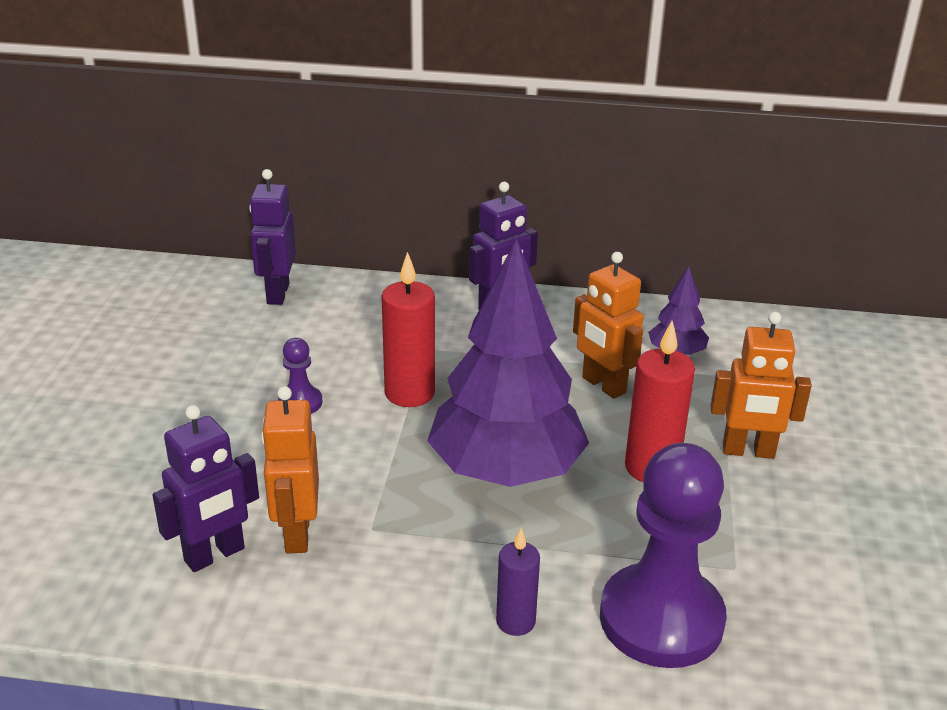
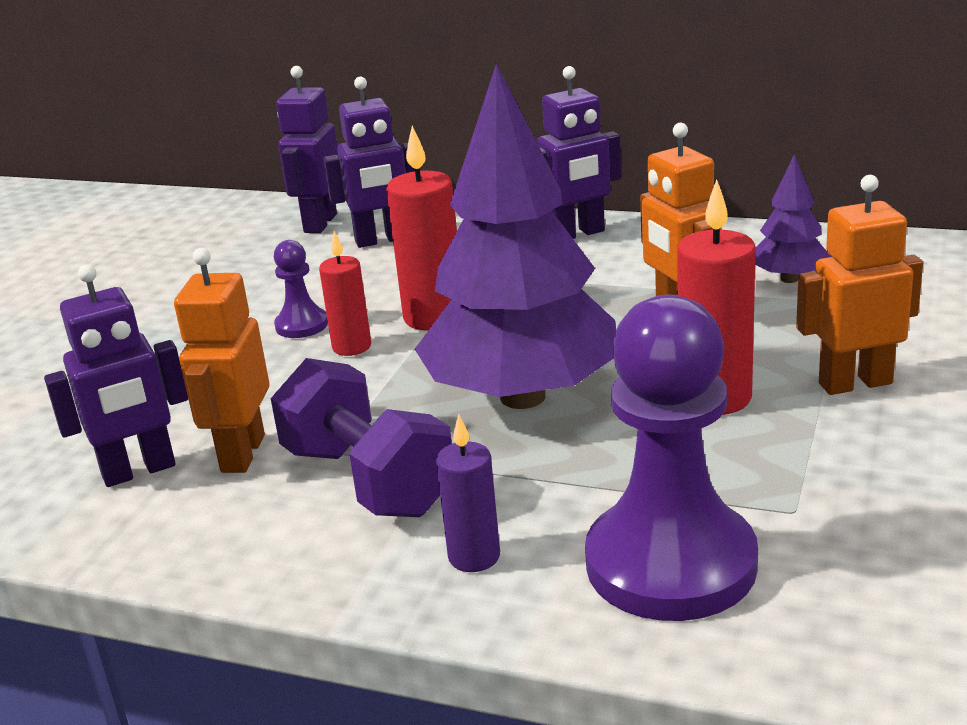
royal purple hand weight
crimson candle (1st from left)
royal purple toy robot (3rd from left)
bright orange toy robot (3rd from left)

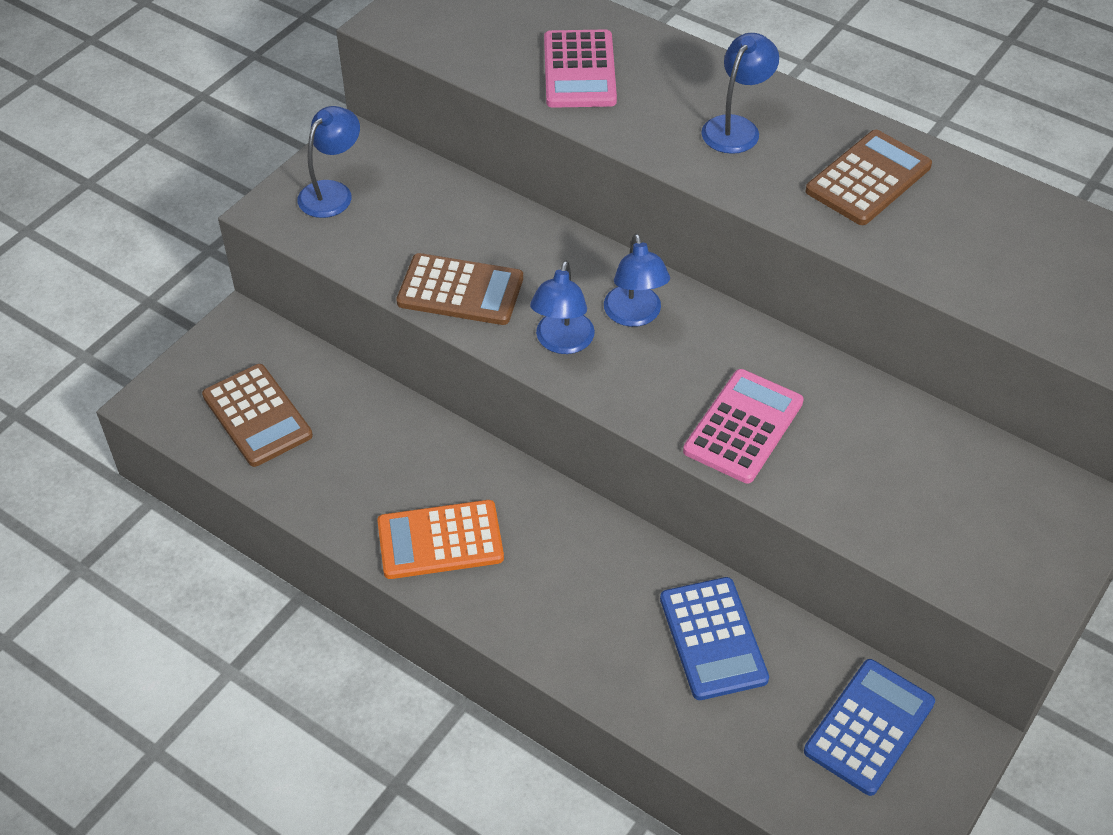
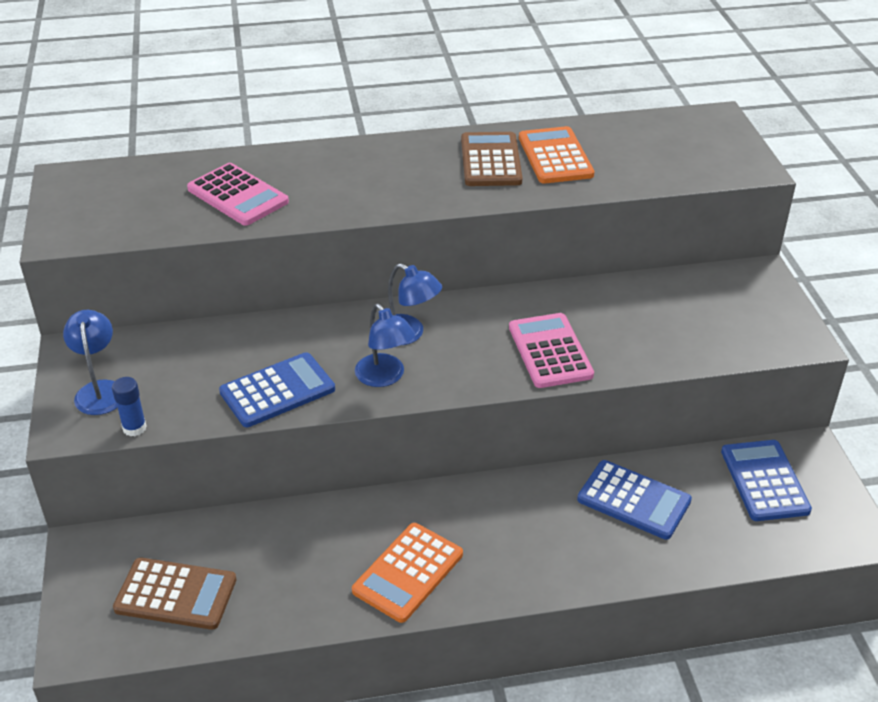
royal blue glue stick
royal blue adding machine (1st from left)
bright orange adding machine (2nd from left)
royal blue desk lamp (4th from left in the first image)

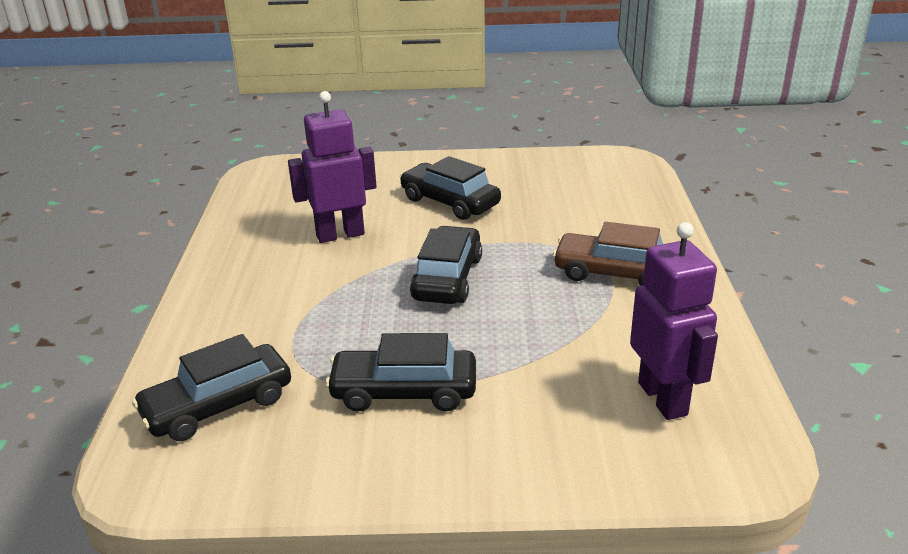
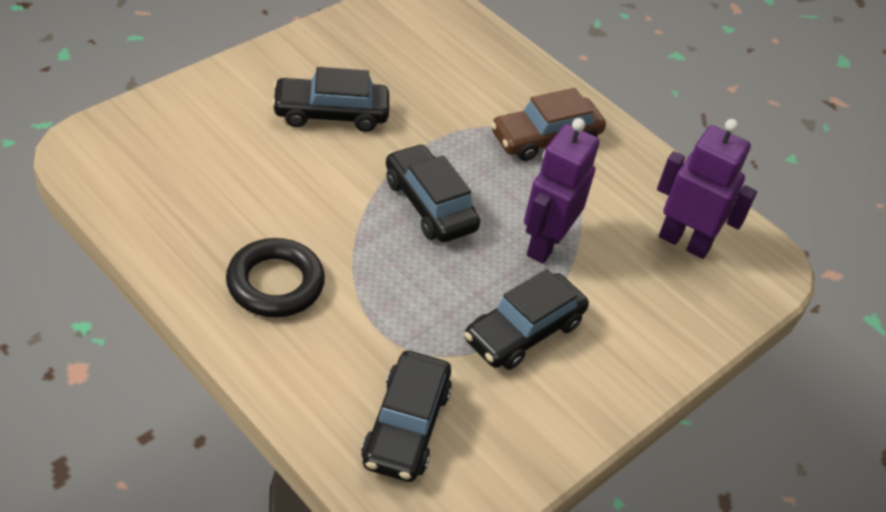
jet-black torus
royal purple toy robot (1st from left)

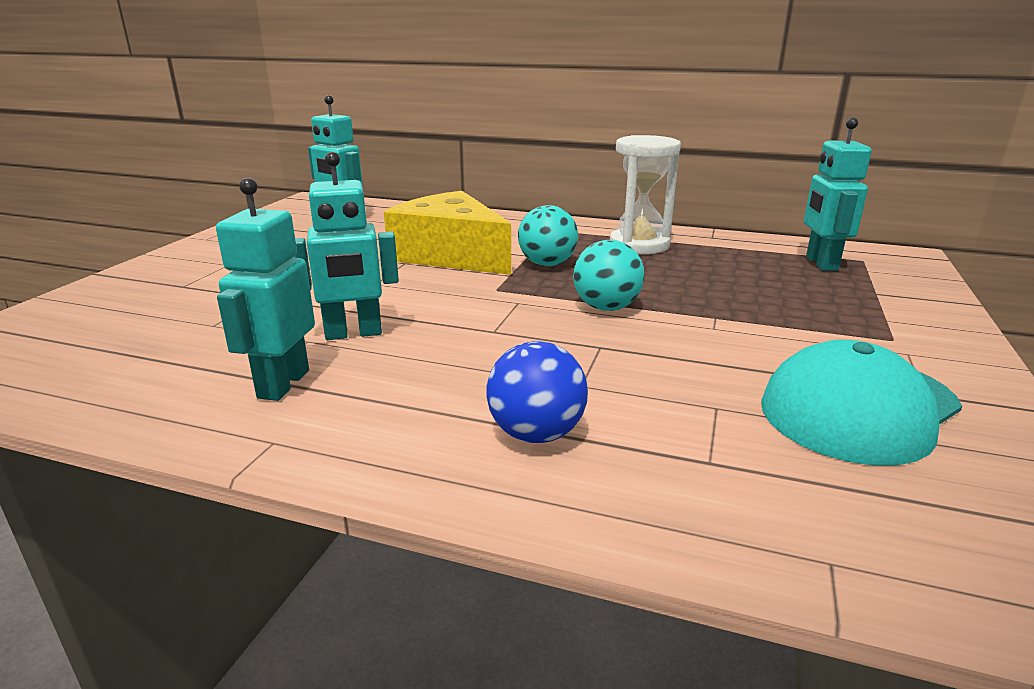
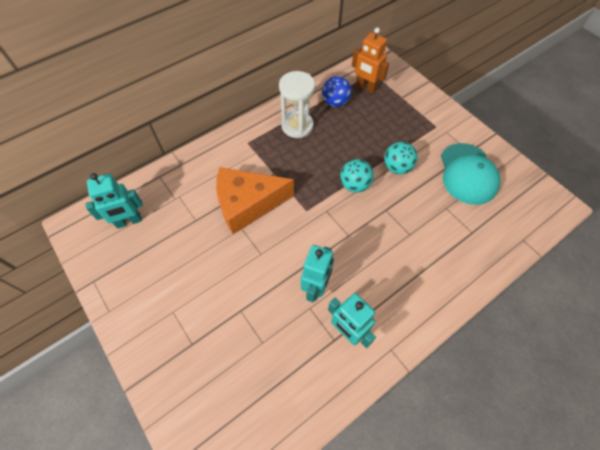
bright orange piece of cheese
royal blue play ball
bright orange toy robot
aqua play ball (2nd from left)

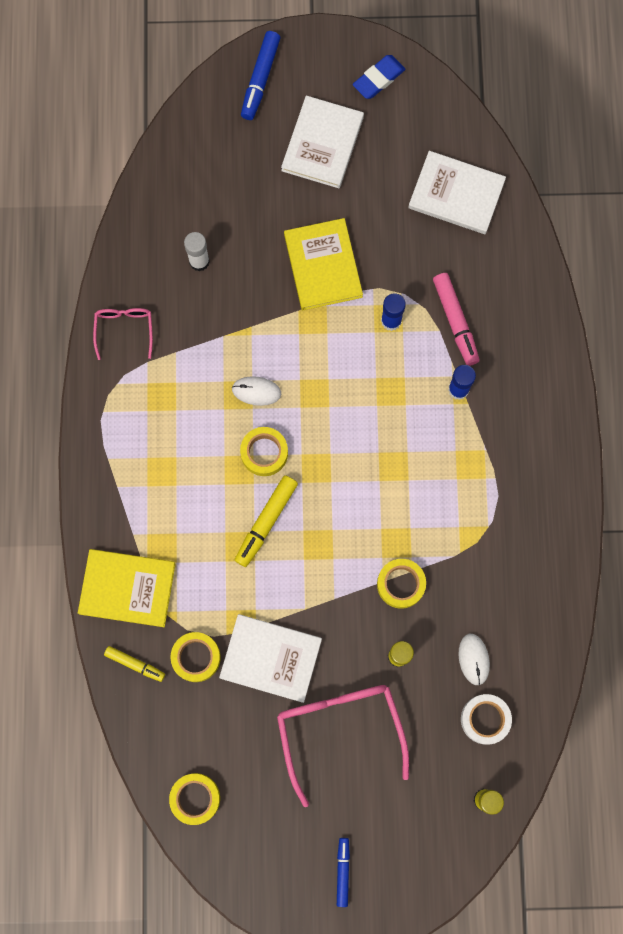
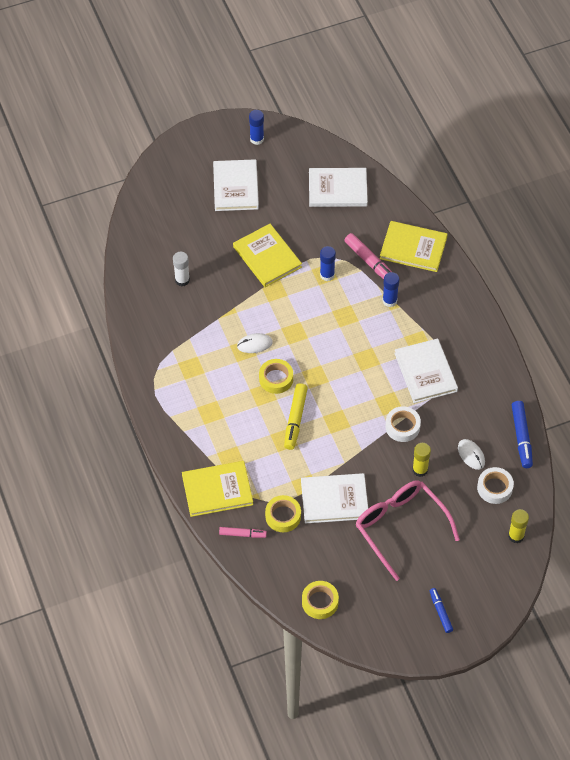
rosy marker pen (1st from left)
royal blue glue stick (1st from left)
yellow book (3rd from left)
white roll of tape (1st from left)
white book (4th from left)
royal blue marker pen (2nd from left)
rosy glasses (1st from left in the first image)

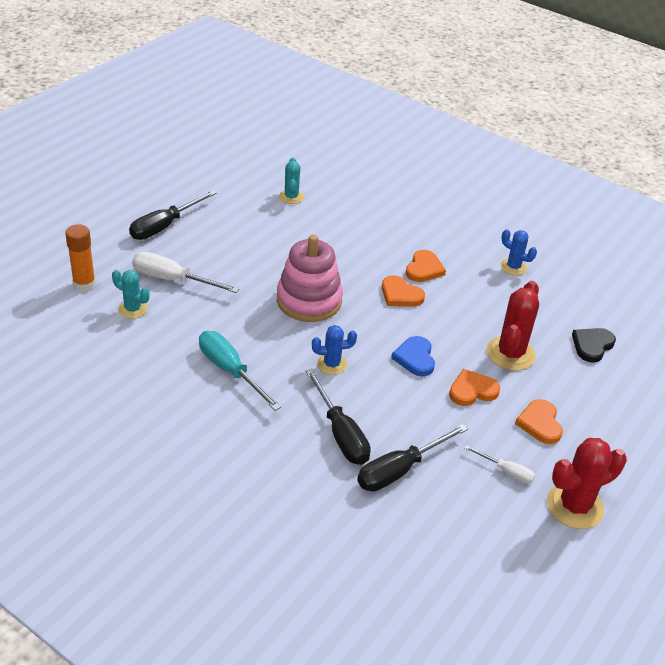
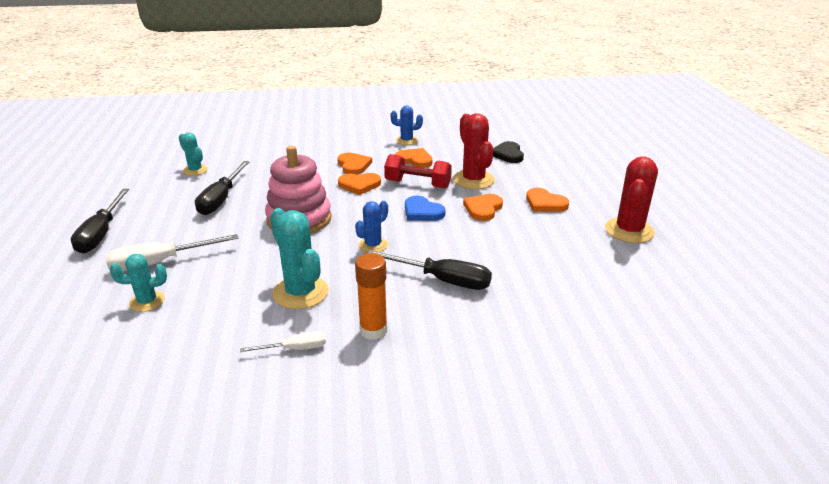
jet-black flat screwdriver (2nd from left)
white flat screwdriver (2nd from left)
aqua prickly plant (3rd from left)
bright orange glue stick
crimson hand weight
bright orange heart (3rd from left)

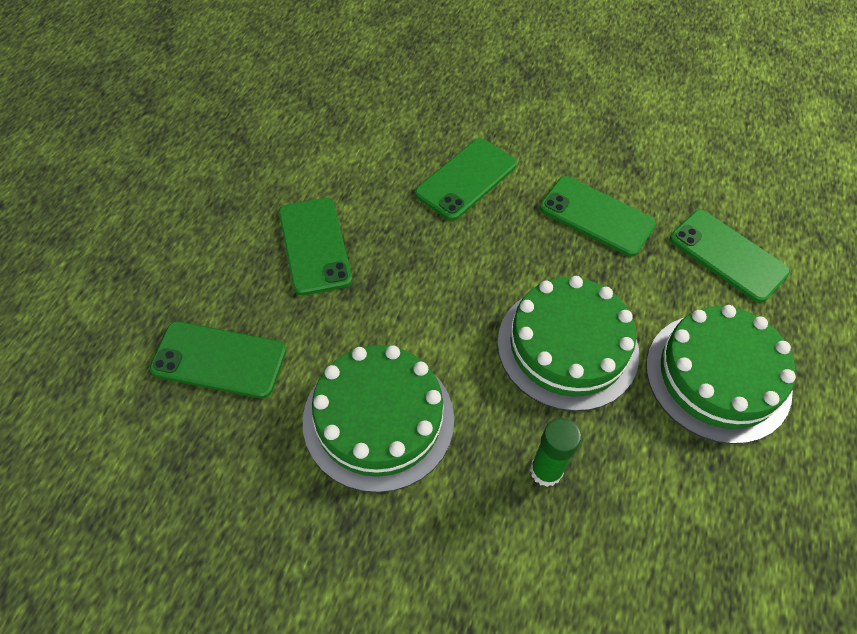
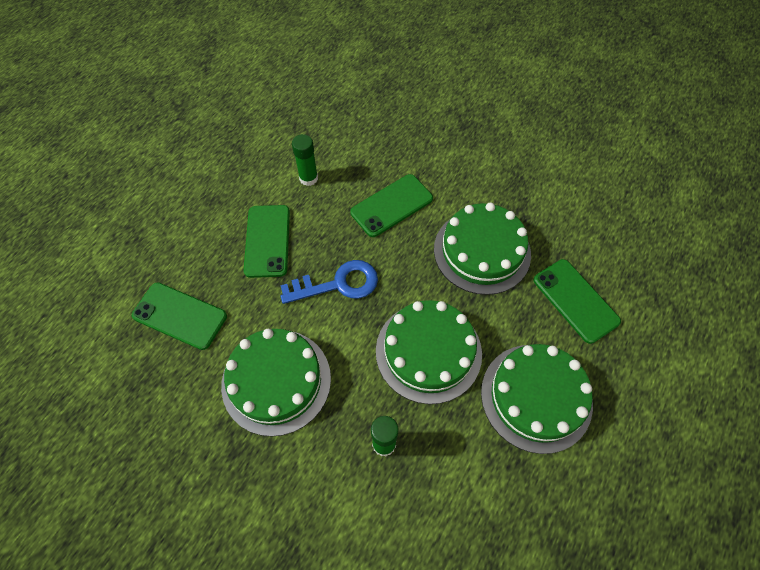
royal blue door key
leaf-green glue stick (1st from left)
leaf-green gateau (3rd from left)

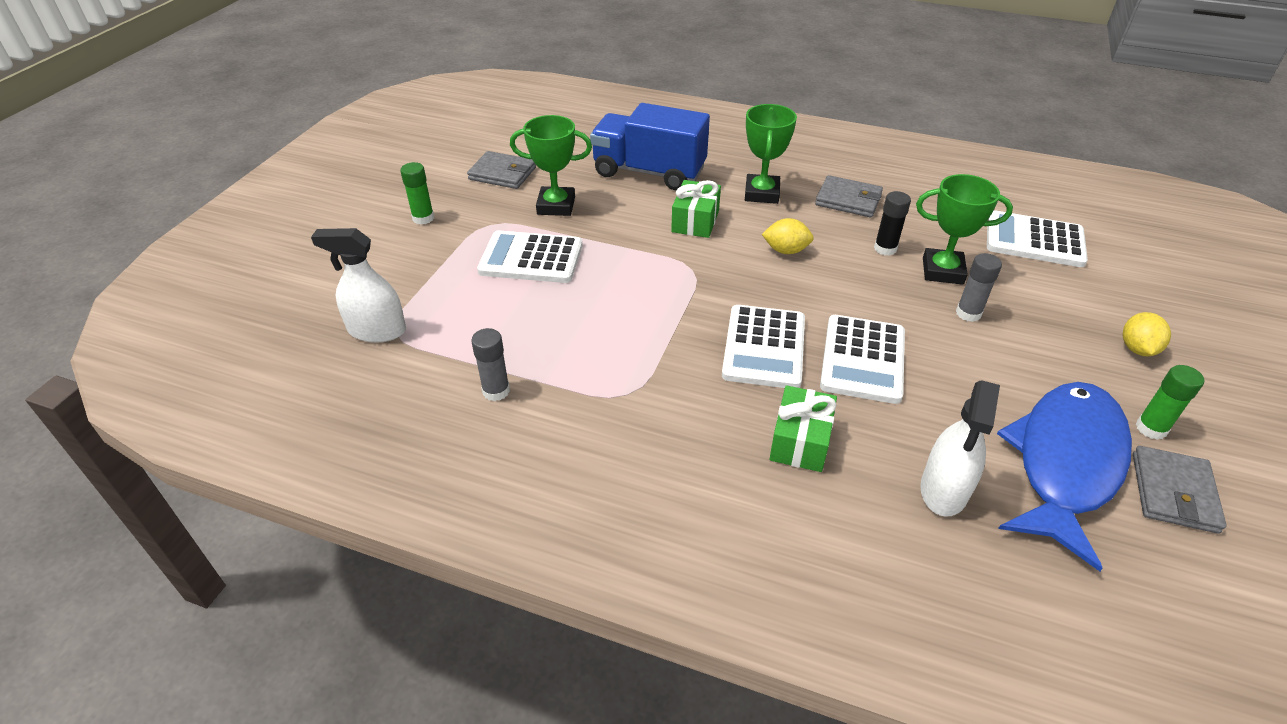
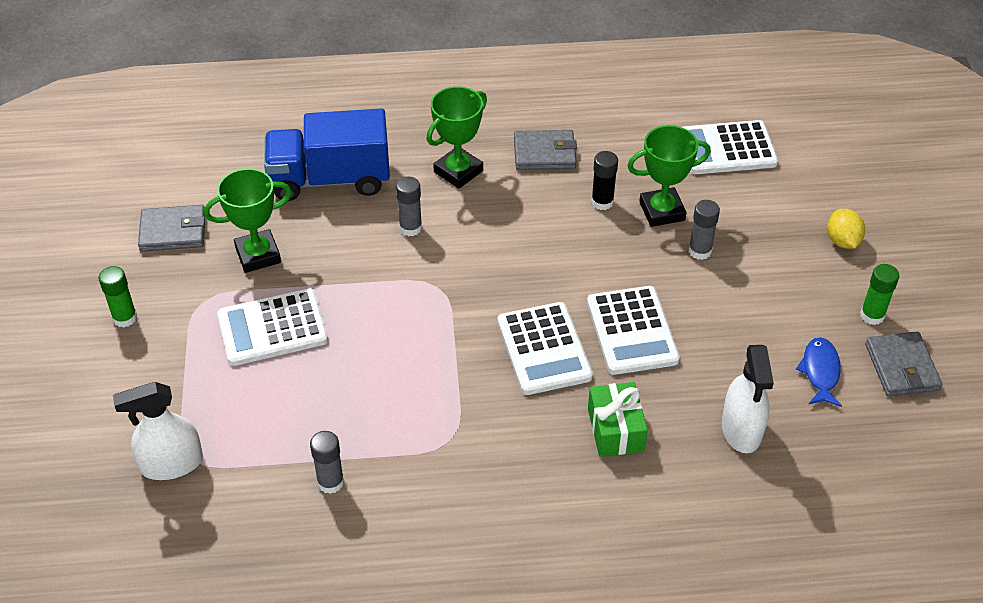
ash-grey glue stick (2nd from left)
leaf-green trophy (2nd from left)
royal blue fish
yellow lemon (1st from left in the first image)

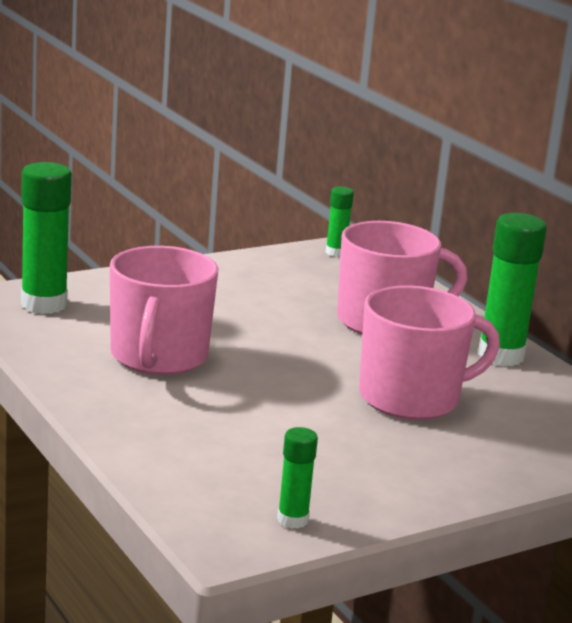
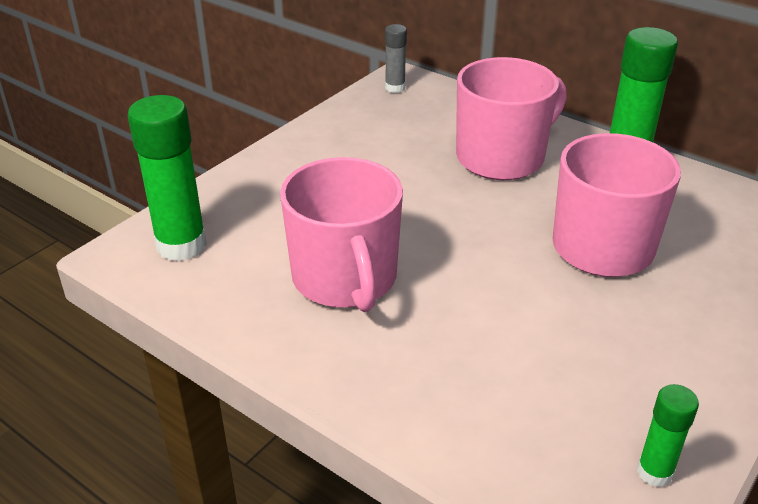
ash-grey glue stick

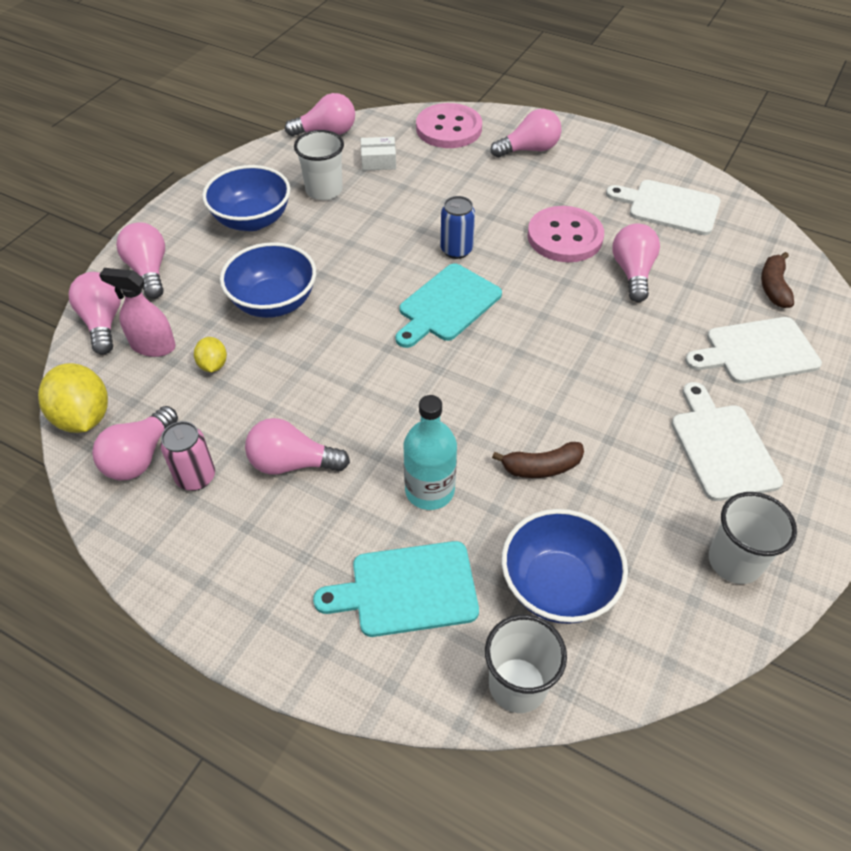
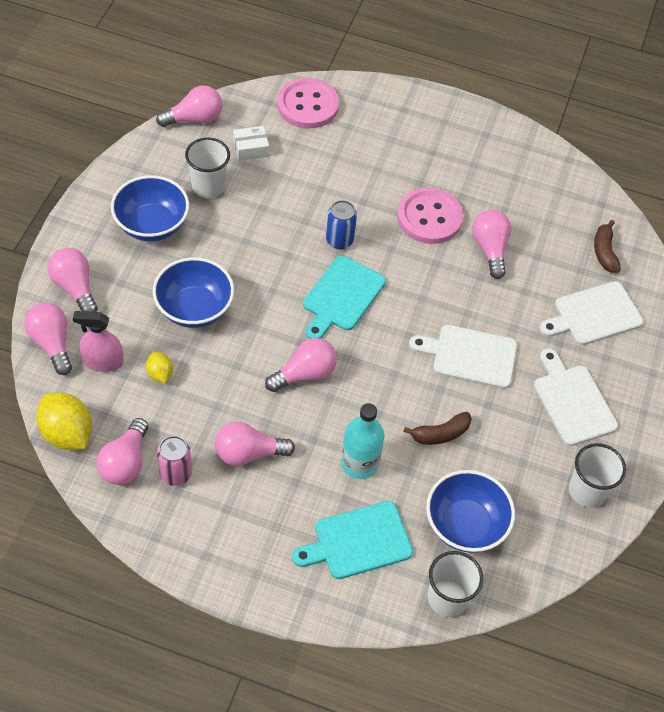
rosy bulb (6th from left)
white bread board (1st from left)

